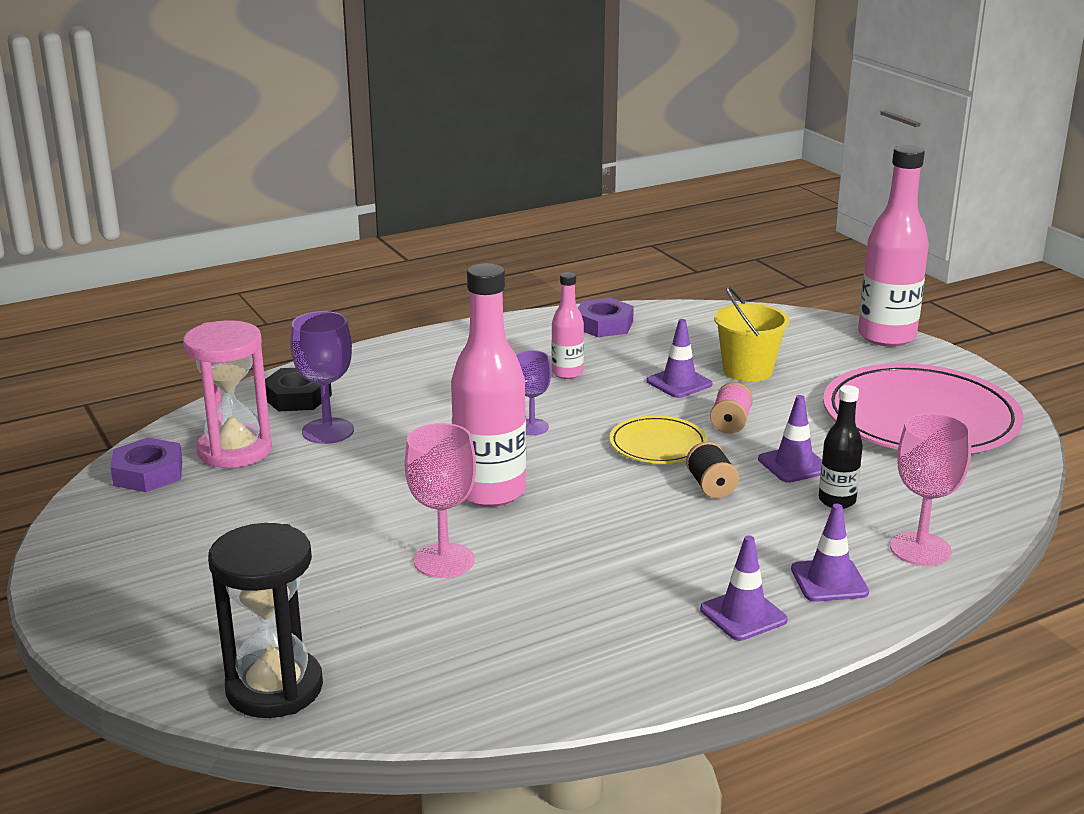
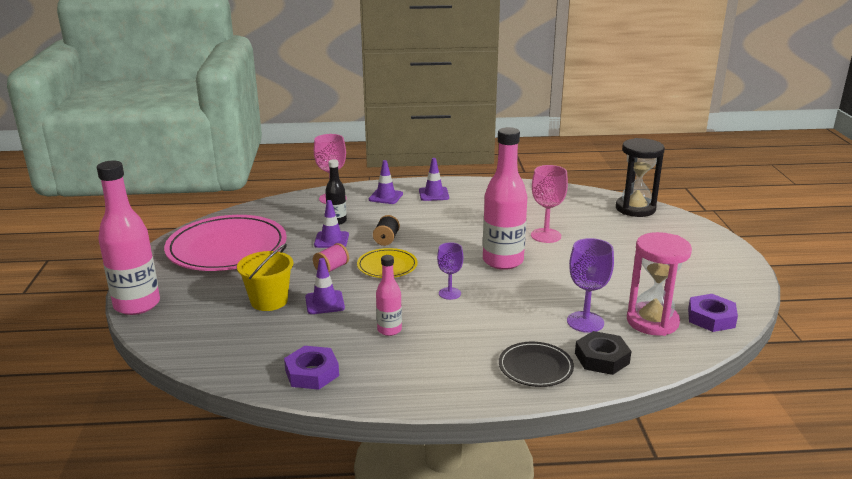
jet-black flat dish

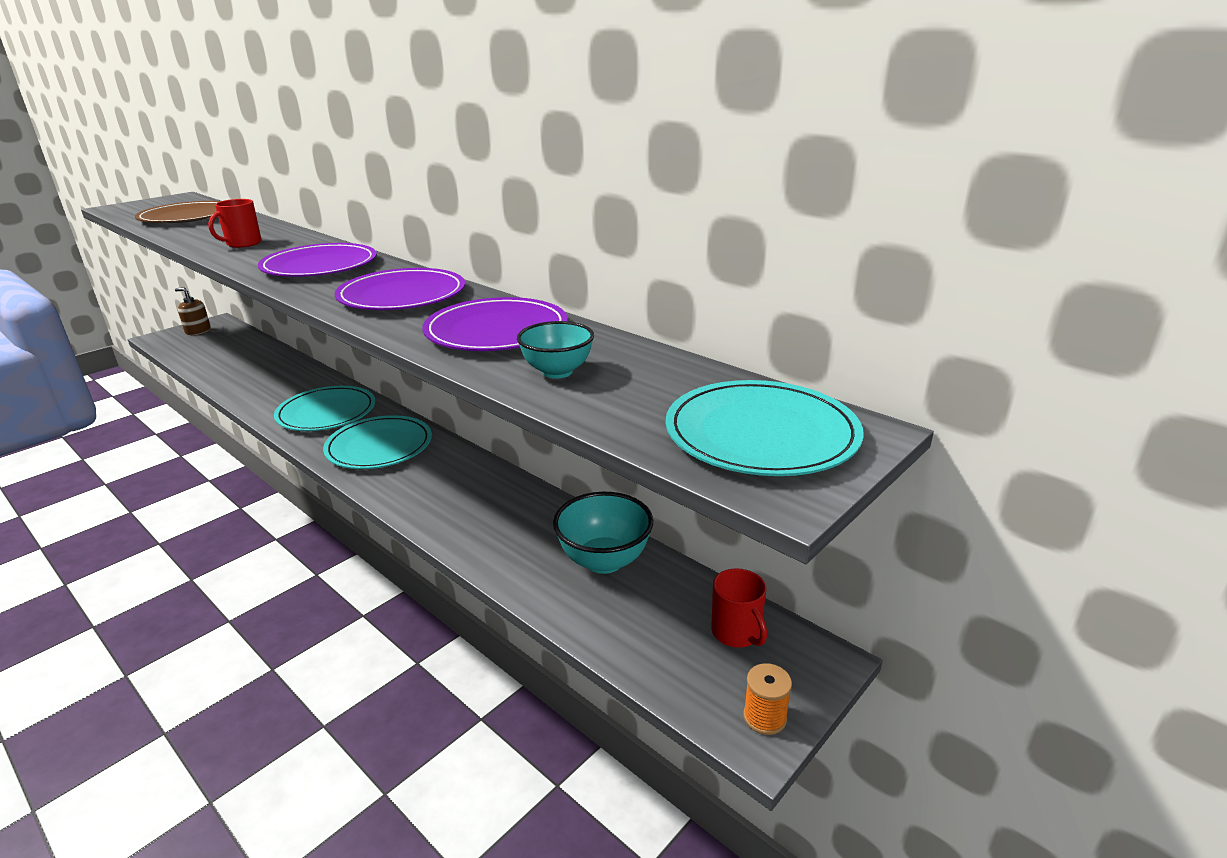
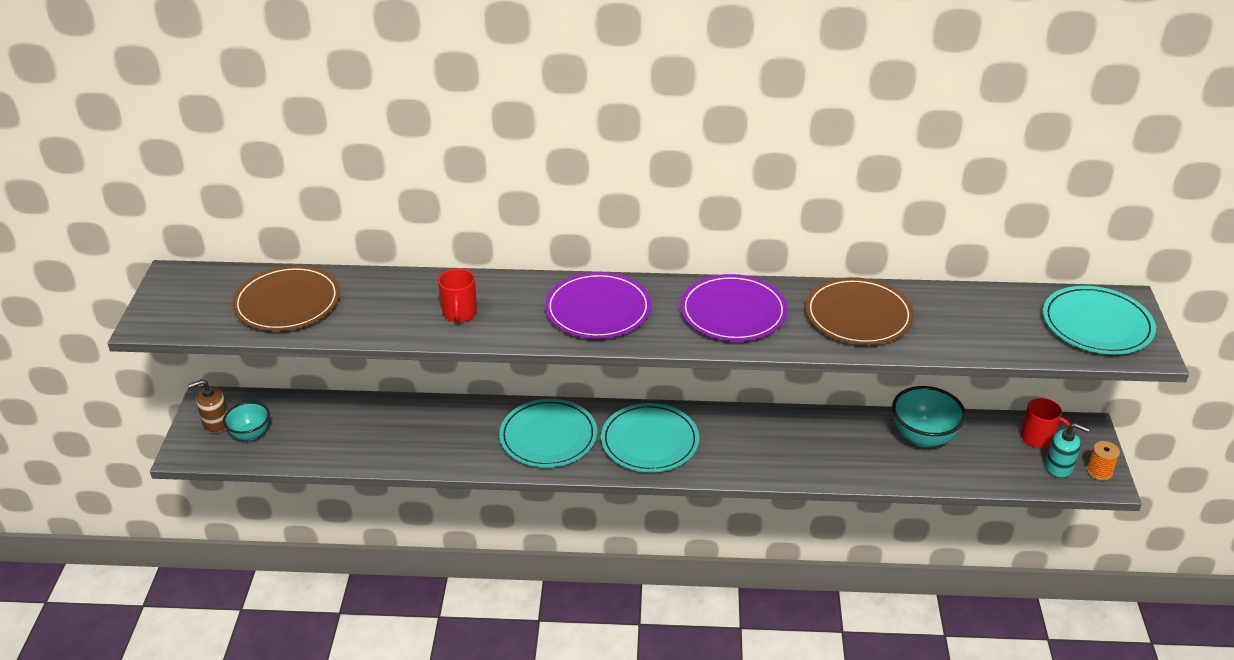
aqua serving bowl (1st from left)
dark brown flat dish (2nd from left)
aqua soap pump

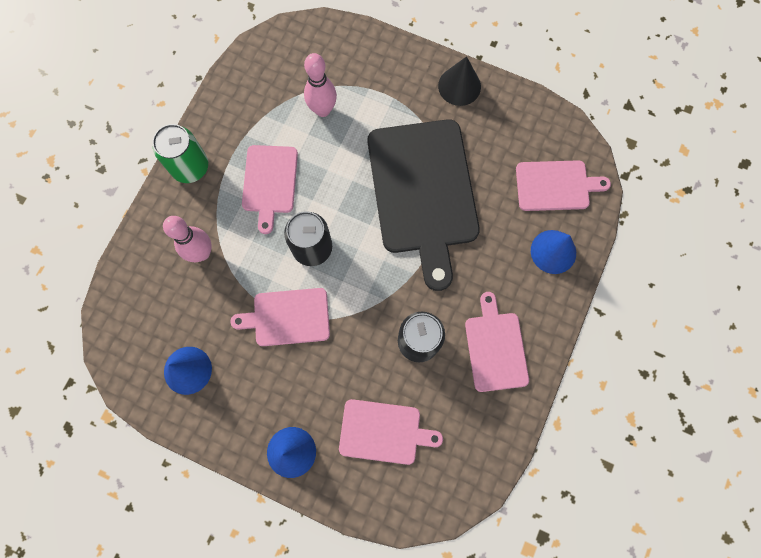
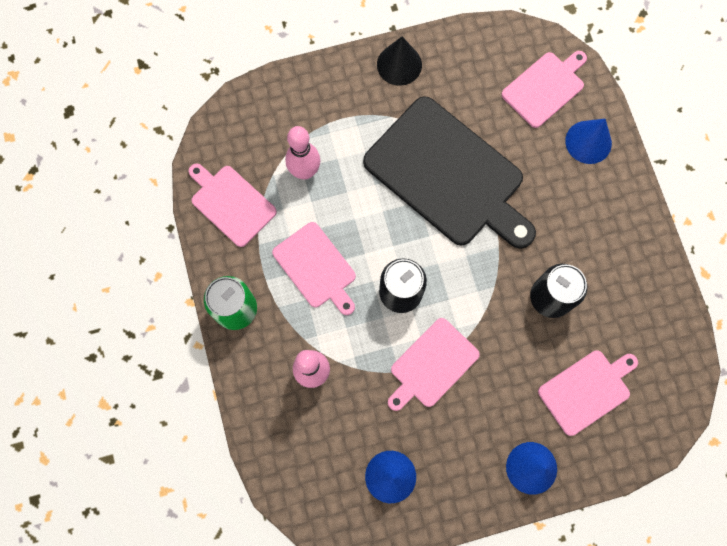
rosy bread board (1st from left)

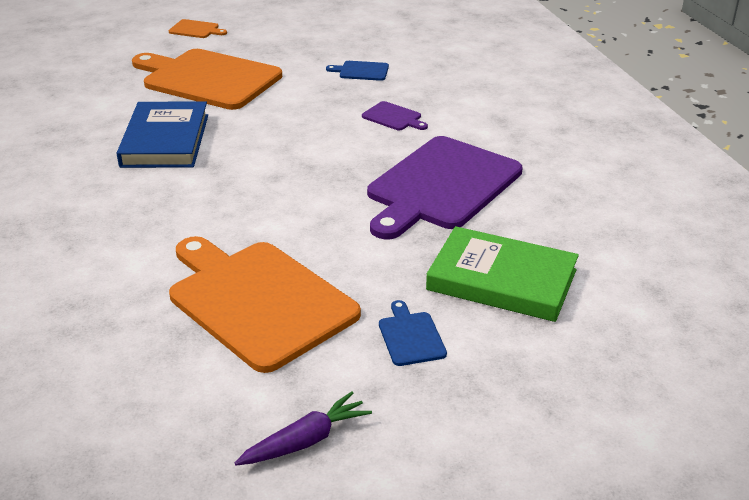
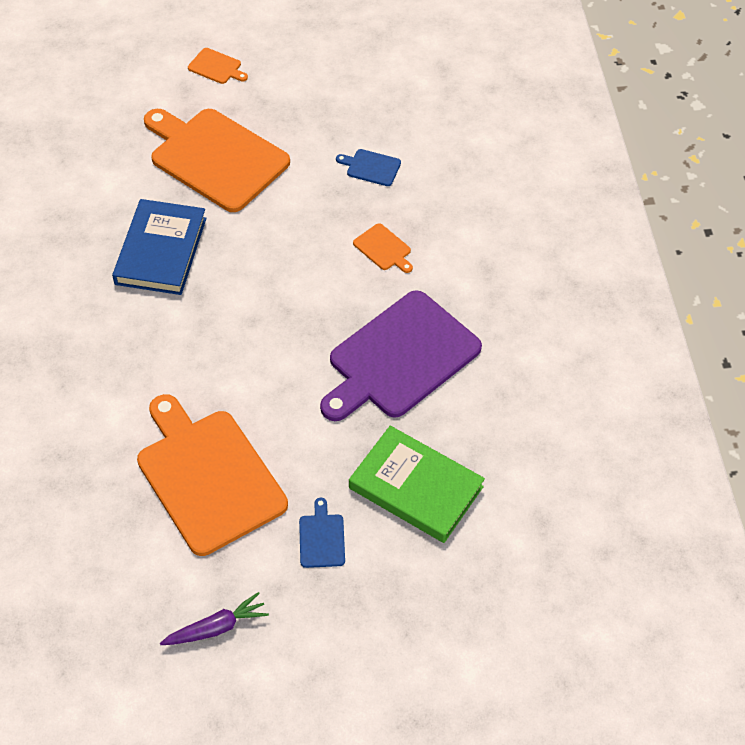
bright orange bread board (4th from left)

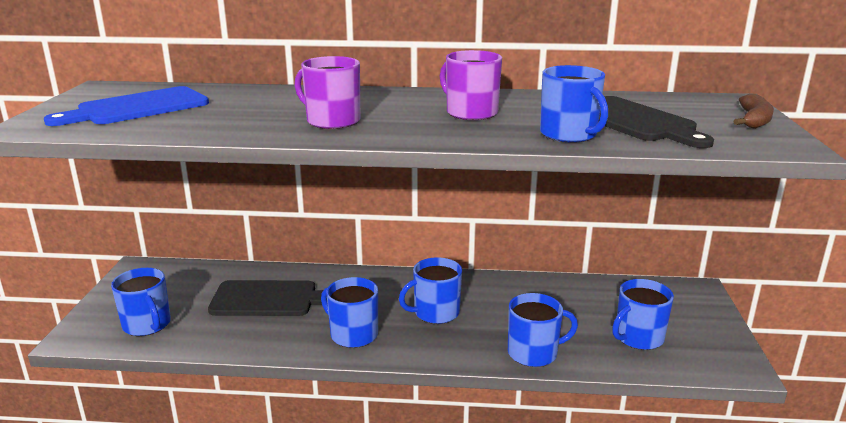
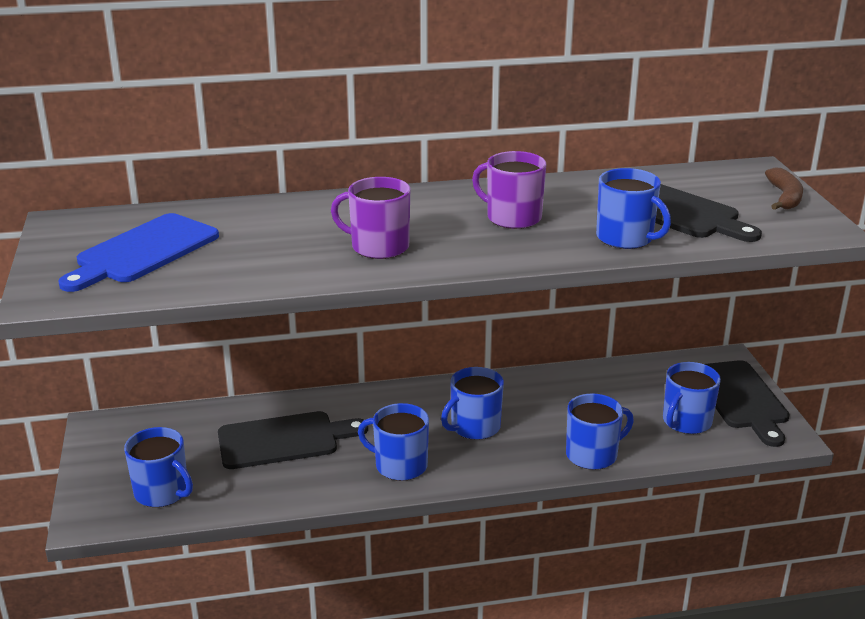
jet-black bread board (3rd from left)

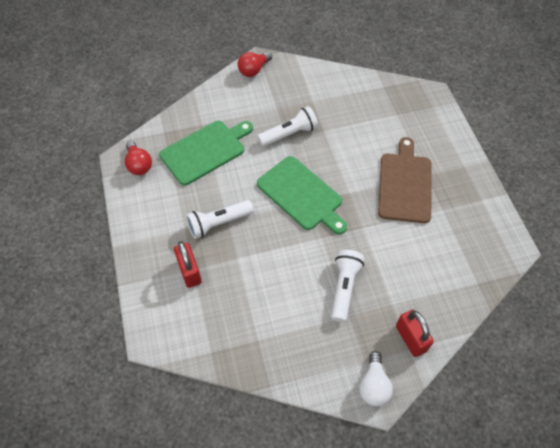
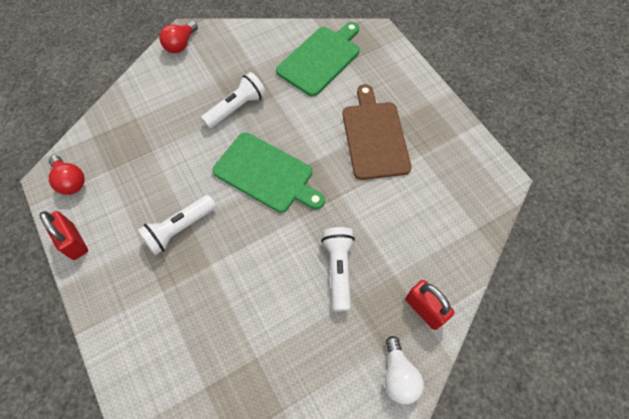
crimson padlock (1st from left)
leaf-green bread board (2nd from left)

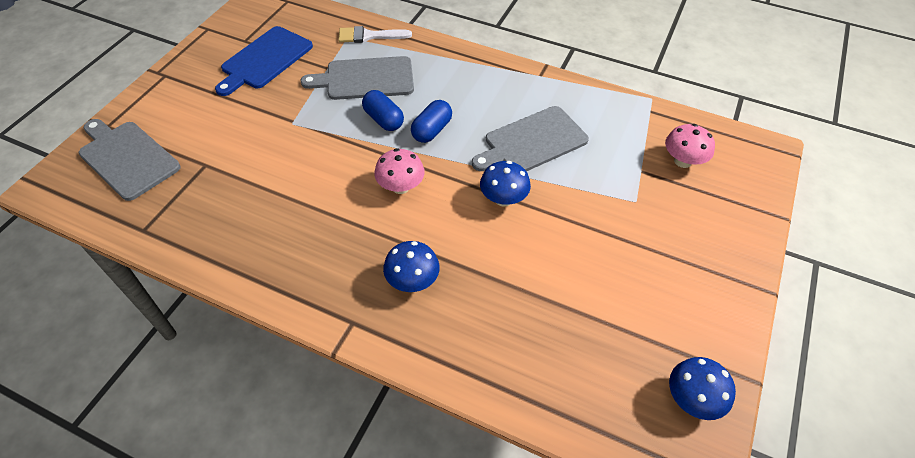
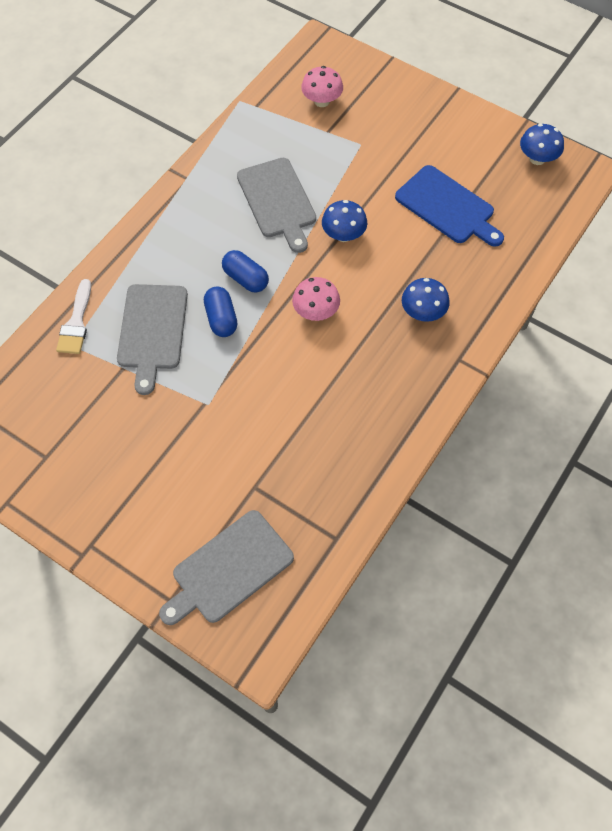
royal blue capsule (1st from left)
royal blue bread board

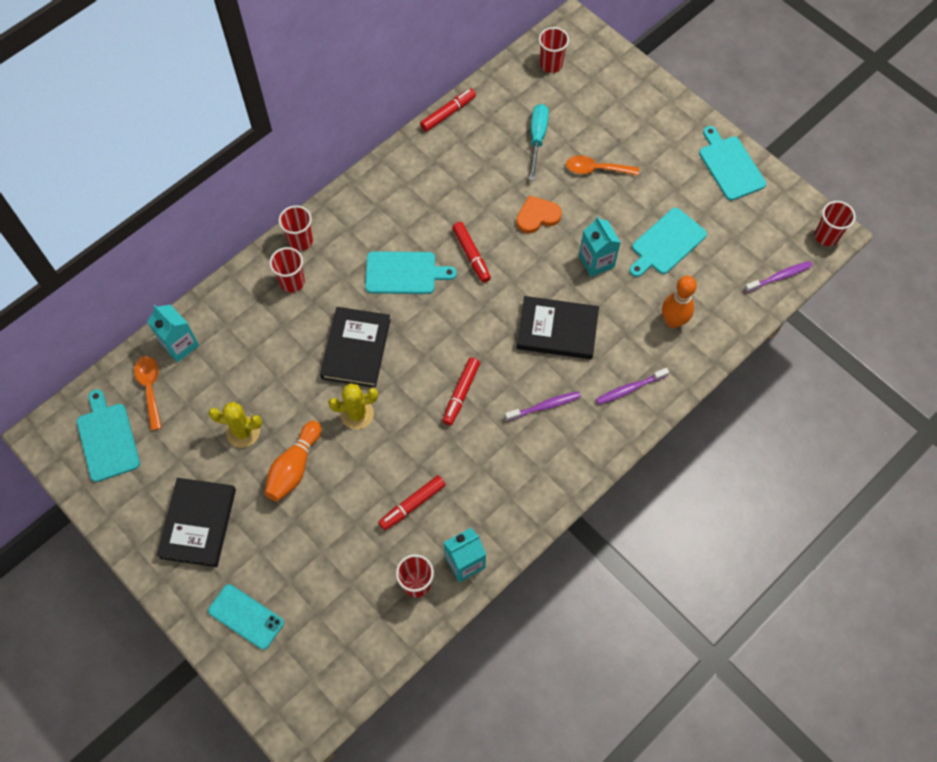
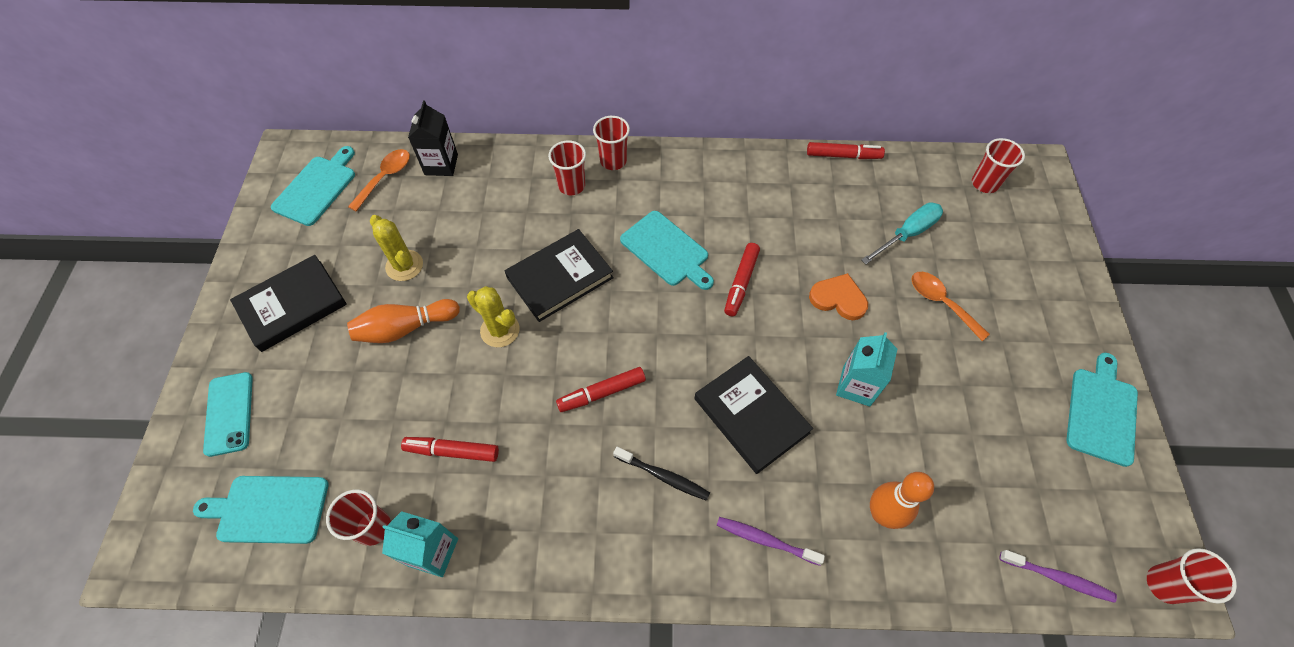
aqua bread board (1st from left)
jet-black juice carton
jet-black dental brush

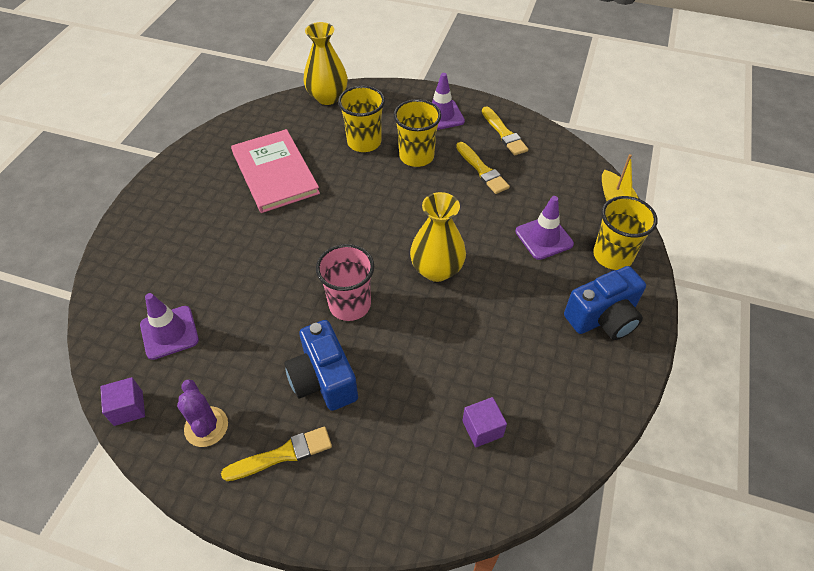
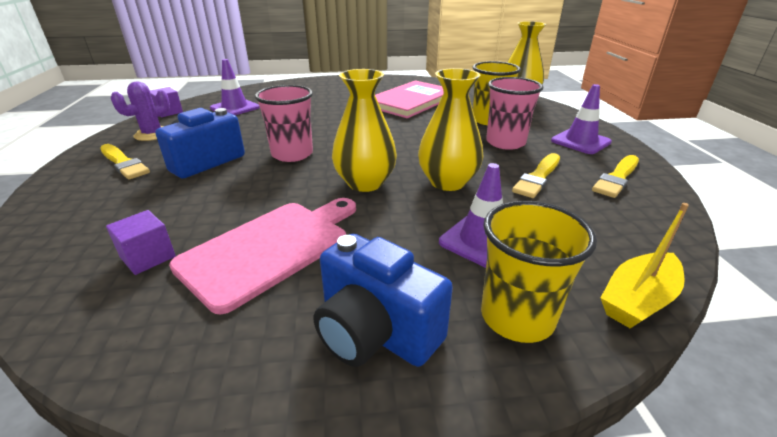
rosy bread board
yellow flower vase (2nd from left)
rosy tumbler (2nd from left)

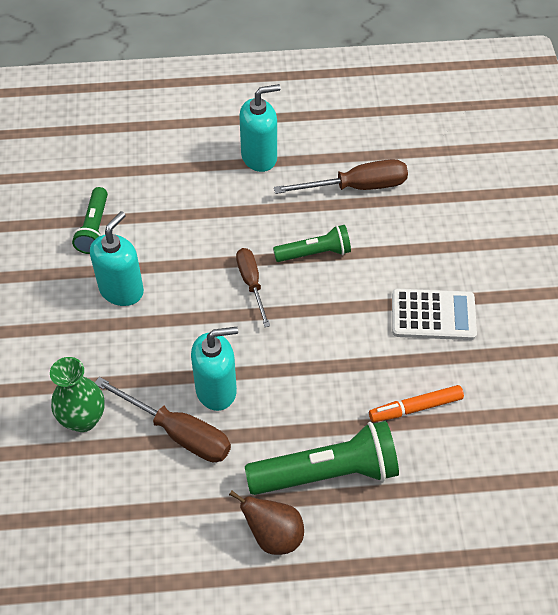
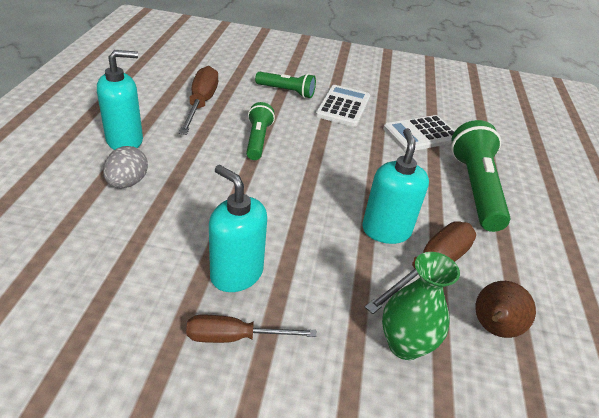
aqua soap pump (1st from left)
ash-grey egg shape
dark brown flat screwdriver (2nd from left)
leaf-green flashlight (2nd from left)
white adding machine (2nd from left)
dark brown pear fruit

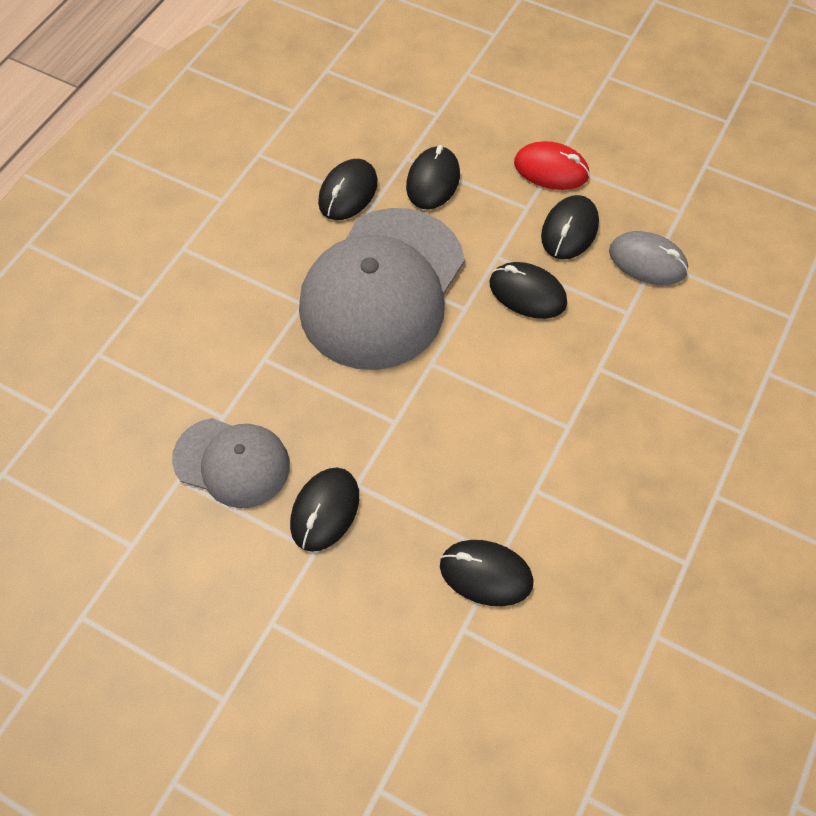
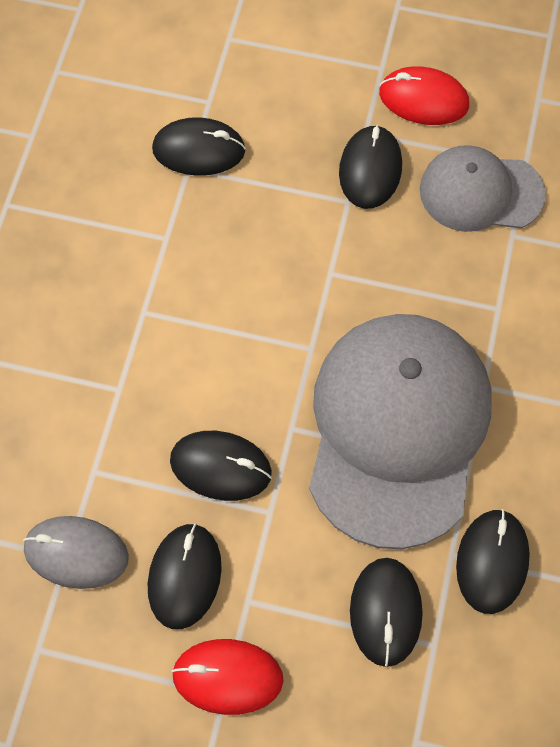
crimson mouse (2nd from left)

